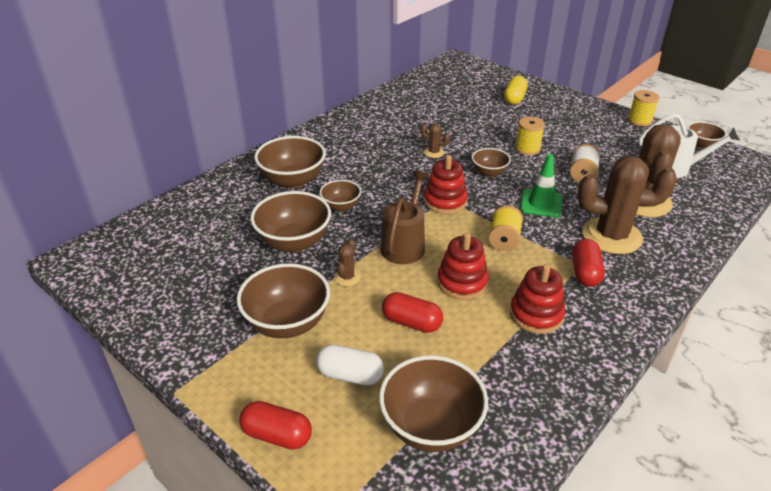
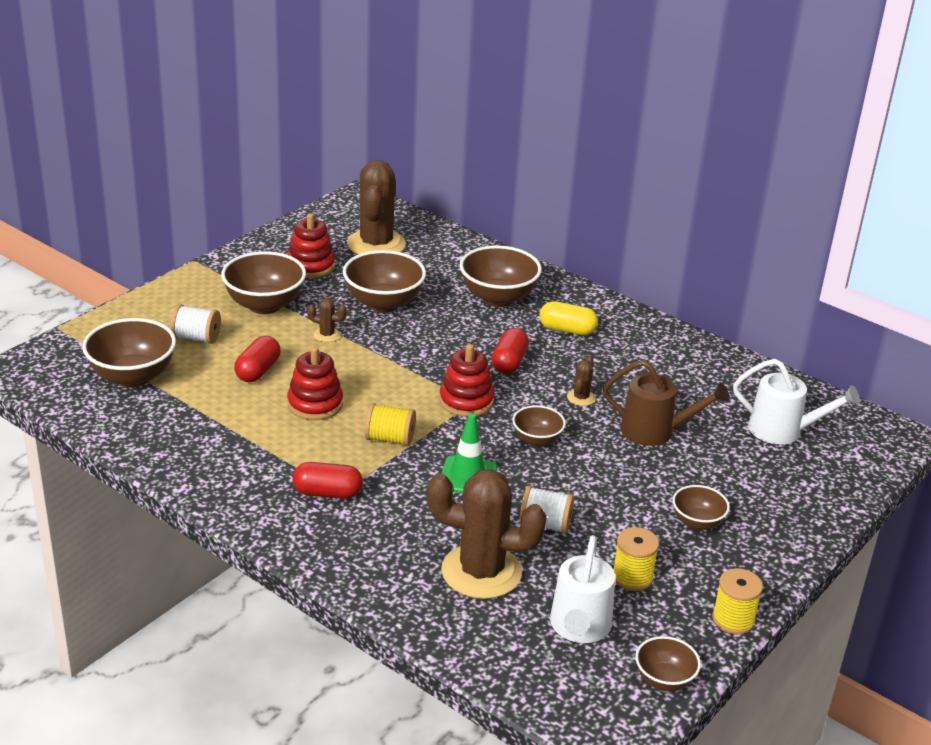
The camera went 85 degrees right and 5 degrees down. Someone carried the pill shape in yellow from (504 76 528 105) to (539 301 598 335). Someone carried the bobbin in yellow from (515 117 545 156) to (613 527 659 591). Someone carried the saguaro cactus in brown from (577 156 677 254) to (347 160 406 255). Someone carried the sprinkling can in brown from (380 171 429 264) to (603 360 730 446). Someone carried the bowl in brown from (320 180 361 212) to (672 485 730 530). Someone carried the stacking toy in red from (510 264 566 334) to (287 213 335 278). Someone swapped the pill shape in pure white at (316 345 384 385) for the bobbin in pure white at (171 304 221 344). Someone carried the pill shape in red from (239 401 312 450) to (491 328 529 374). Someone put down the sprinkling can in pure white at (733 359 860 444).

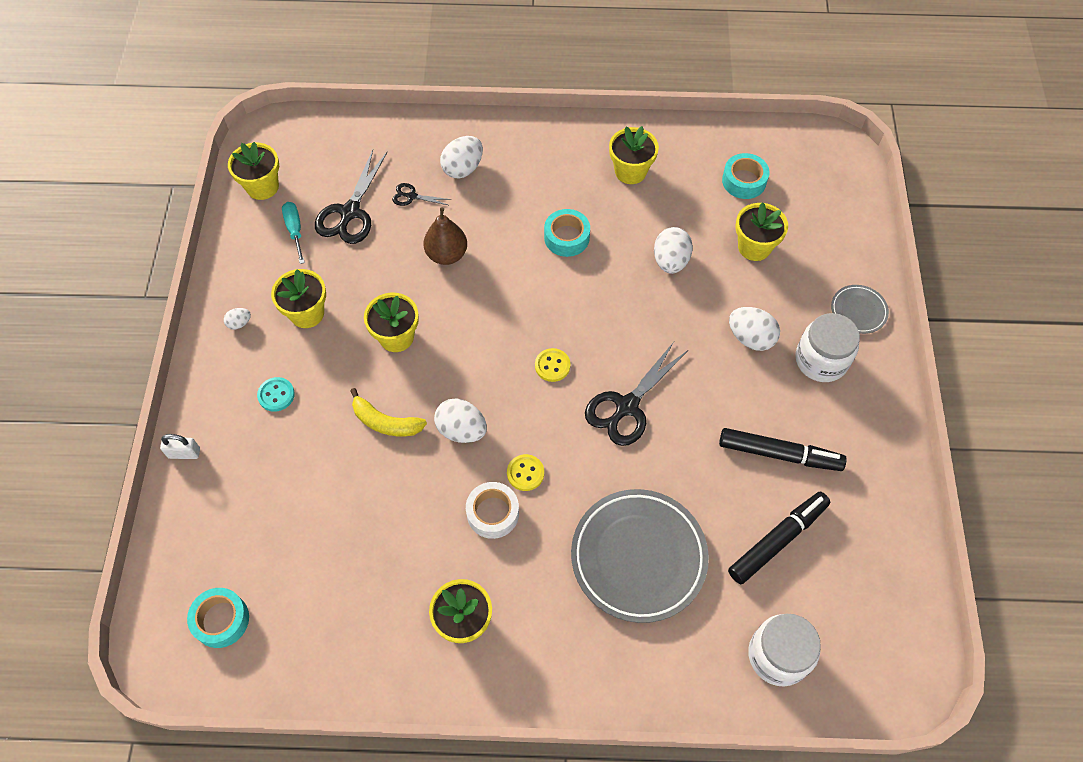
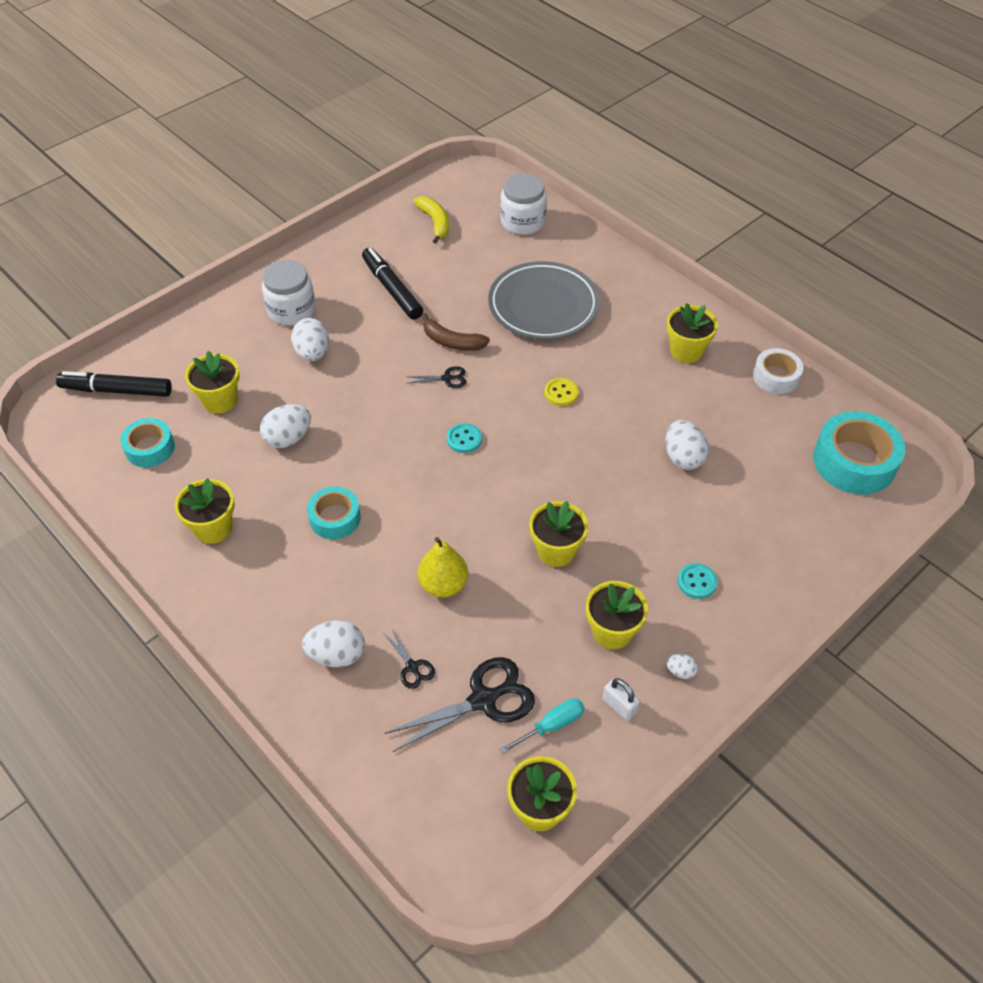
The camera went 135 degrees left and 10 degrees down. Someone rotated the flat screwdriver in aqua at (282 202 305 264) by 150 degrees counterclockwise. Someone repainted the pear fruit in brown at (424 208 467 265), which became the pear fruit in yellow at (418 537 468 597). Someone took away the plate in gray at (831 285 889 334). Someone scaled the scissors in black at (585 342 688 446) by 0.49. Someone repainted the shirt button in yellow at (535 348 571 382), which became the shirt button in aqua at (447 423 482 453). Someone carried the banana fruit in yellow from (350 388 427 436) to (413 196 449 244). Someone carried the egg shape in pure white from (434 399 487 443) to (666 420 709 470). Someone carried the padlock in pure white from (160 434 200 459) to (603 678 640 721). Someone carried the roll of tape in pure white from (466 482 519 539) to (753 348 803 394). Someone carried the marker pen in black from (728 492 830 584) to (56 371 172 397). Someone scaled the roll of tape in aqua at (187 588 249 648) by 1.66. Someone put down the banana fruit in brown at (422 313 490 351).

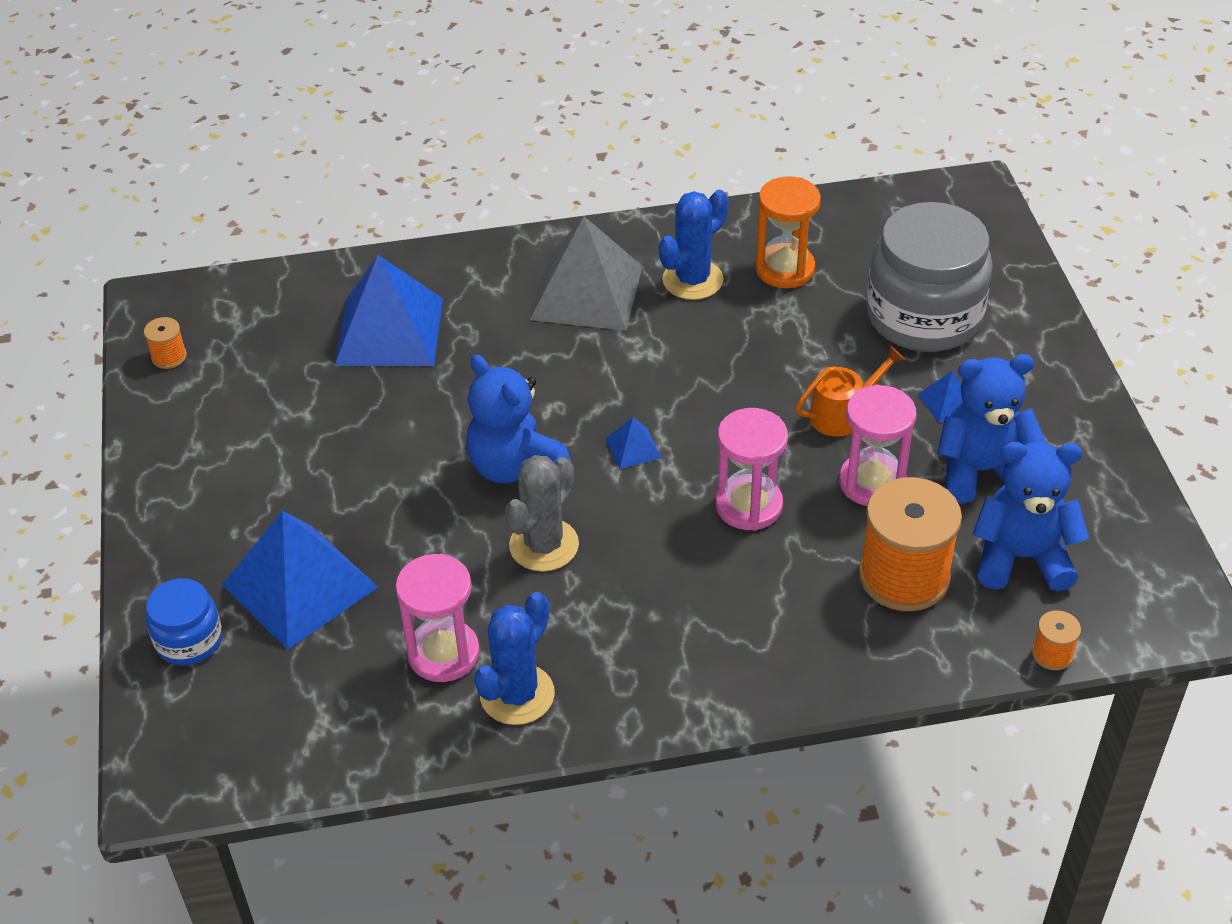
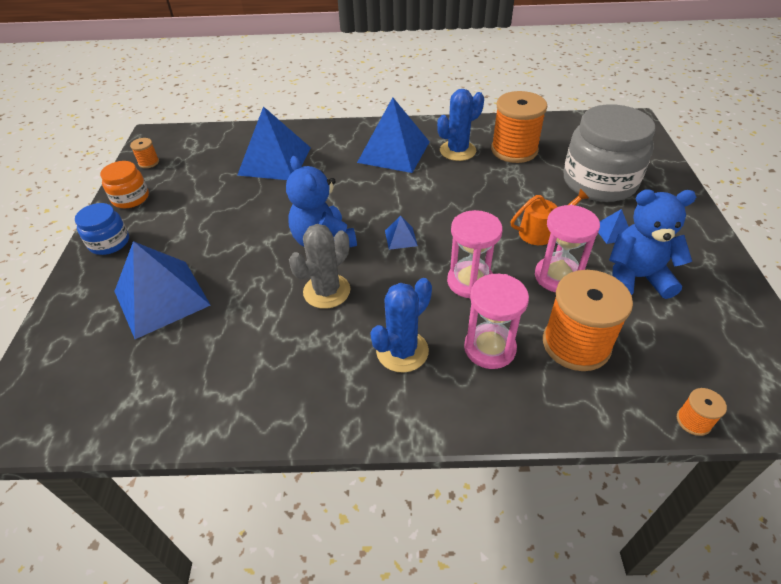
The camera went 10 degrees right and 0 degrees up. Someone swapped the hourglass in bright orange at (755 176 821 288) for the bobbin in bright orange at (491 91 547 163). Someone repainted the pyramid shape in gray at (530 216 643 331), which became the pyramid shape in cobalt at (357 97 430 173). Someone took away the teddy bear in cobalt at (972 442 1089 591). Someone carried the hourglass in pink from (396 554 480 682) to (464 274 529 369). Someone carried the jar in cobalt from (146 578 223 665) to (75 203 129 255). Someone carried the saguaro cactus in cobalt from (474 592 555 725) to (370 278 432 372). Someone put down the jar in bright orange at (100 161 149 208).

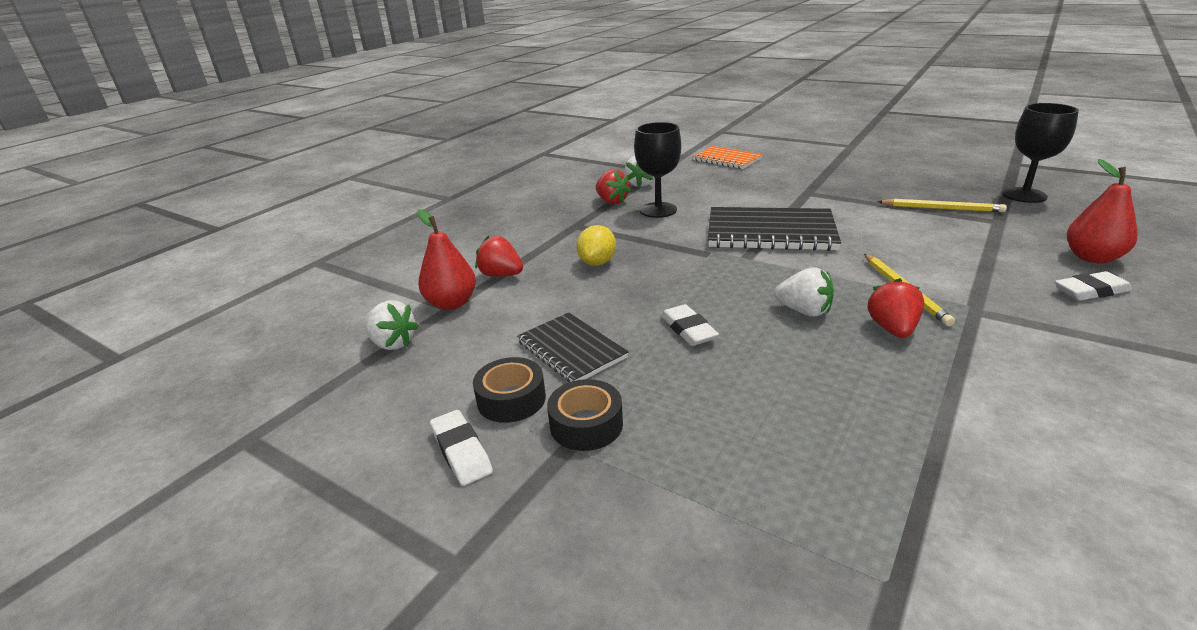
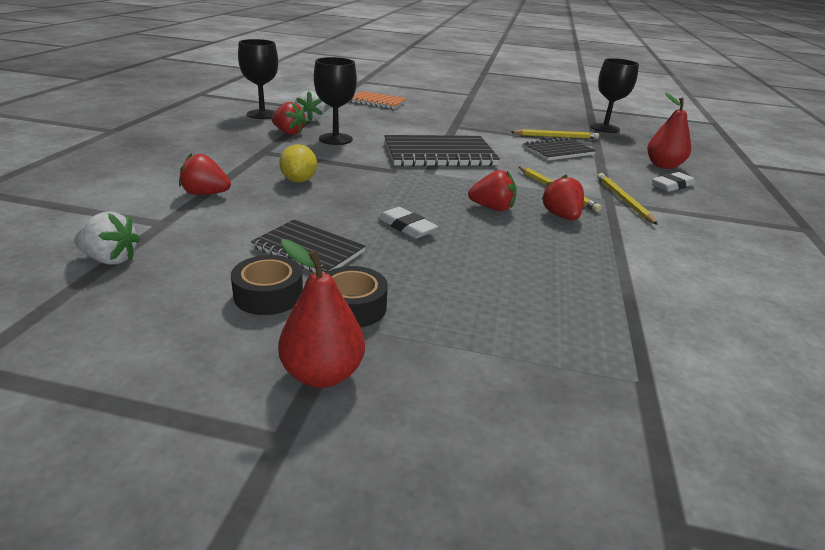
The camera went 25 degrees left and 0 degrees up. Someone carried the pear fruit in red from (417 209 476 310) to (278 239 365 388). Someone repainted the toy strawberry in pure white at (774 267 834 316), which became the toy strawberry in red at (468 170 517 211). Someone took away the gum eraser in pure white at (430 410 493 486). Someone put down the chalice in black at (238 39 278 119). Someone put down the notepad in black at (523 137 596 161). Someone put down the pencil in yellow at (597 173 658 225).

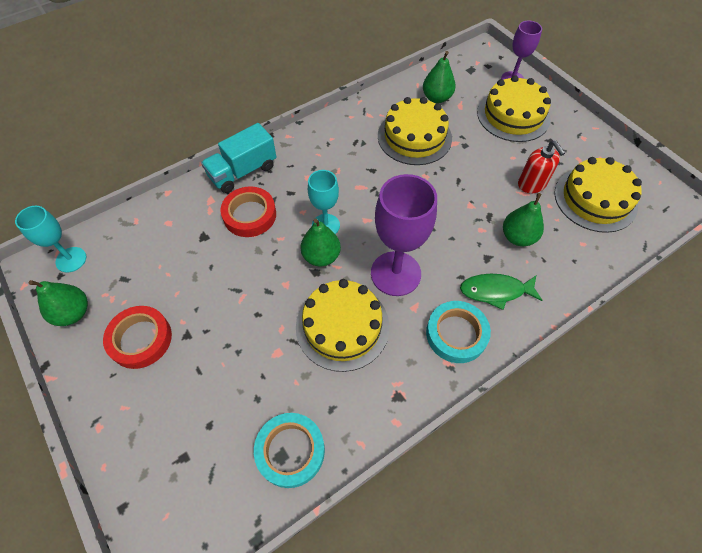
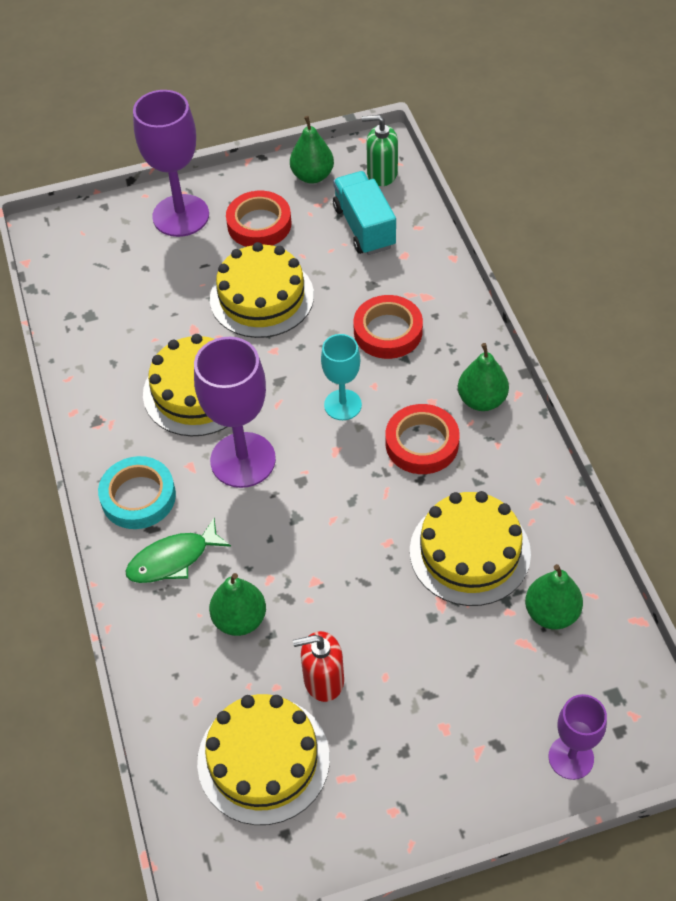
The camera went 110 degrees right and 5 degrees down. Someone carried the layer cake in yellow from (477 75 551 142) to (210 242 314 338). Someone carried the toy truck in aqua from (201 123 276 193) to (333 171 396 255). Someone swapped the chalice in aqua at (15 206 86 273) for the soap pump in green at (362 115 398 186). Someone carried the pear fruit in green from (300 218 341 267) to (458 343 509 411). Someone rotated the fish figure in green at (460 274 542 310) by 135 degrees counterclockwise. Someone took away the roll of tape in aqua at (254 413 325 488). Someone put down the chalice in purple at (133 90 209 237). Someone put down the roll of tape in red at (386 404 460 474).

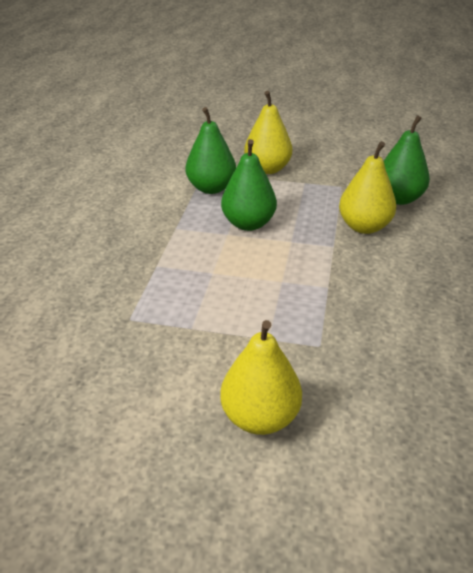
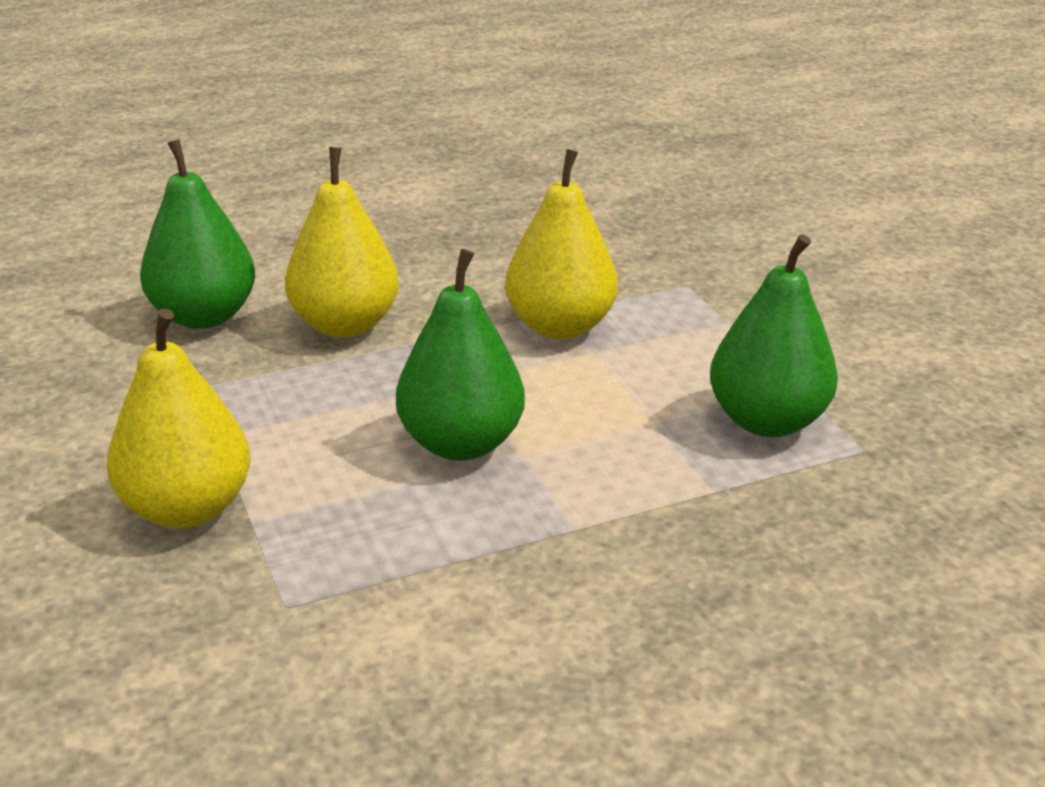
The camera went 125 degrees left and 5 degrees down. Someone carried the pear fruit in green from (186 107 236 194) to (710 234 838 437). Someone carried the pear fruit in yellow from (220 320 302 435) to (505 149 618 339).

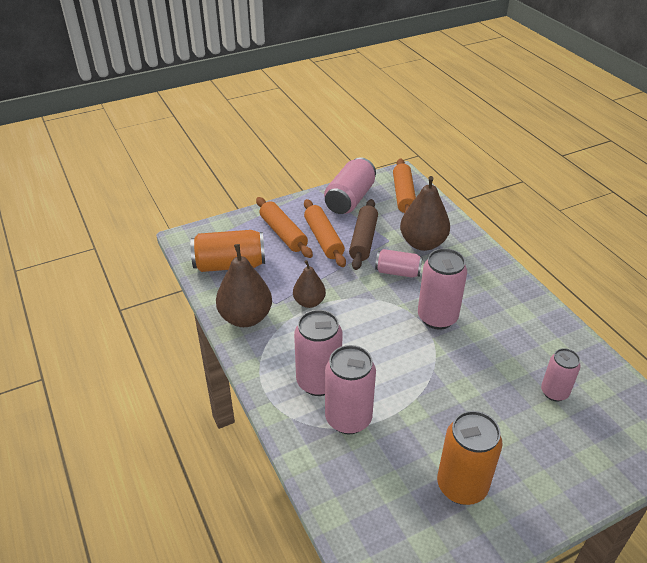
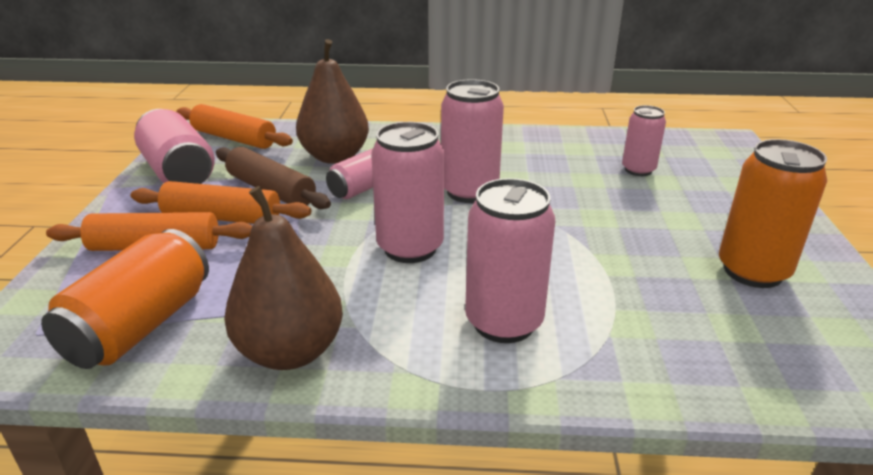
The camera went 60 degrees left and 10 degrees down. Someone took away the pear fruit in brown at (293 260 326 308). Someone carried the can in pink from (325 345 376 434) to (371 122 444 263).

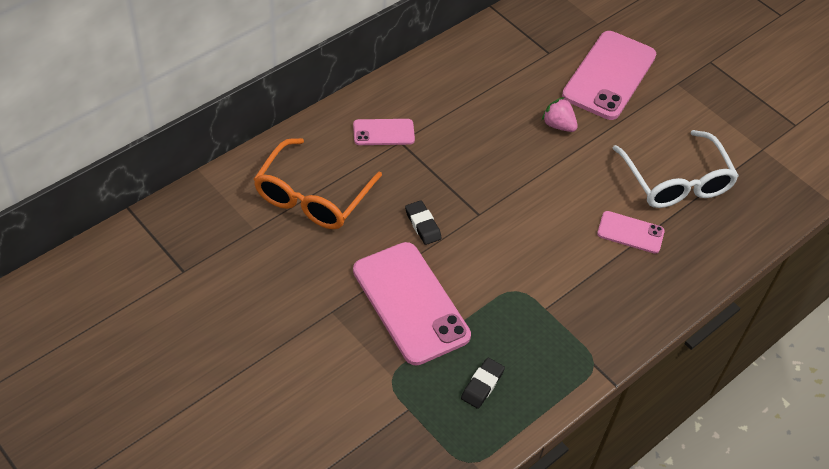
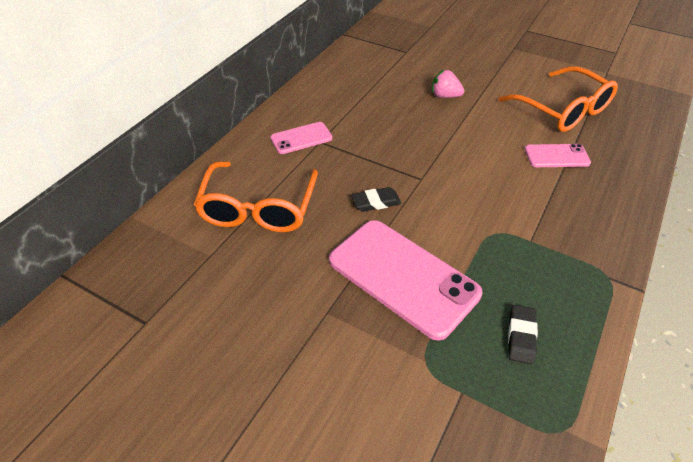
The camera went 15 degrees left and 5 degrees down. Someone took away the phone in pink at (562 31 656 120). Someone repainted the eyeglasses in pure white at (613 130 739 208), which became the eyeglasses in bright orange at (499 66 618 132). Someone rotated the gum eraser in black at (405 200 442 245) by 60 degrees counterclockwise.

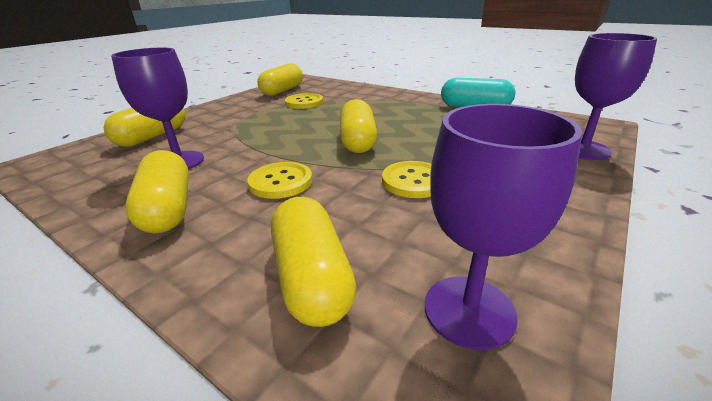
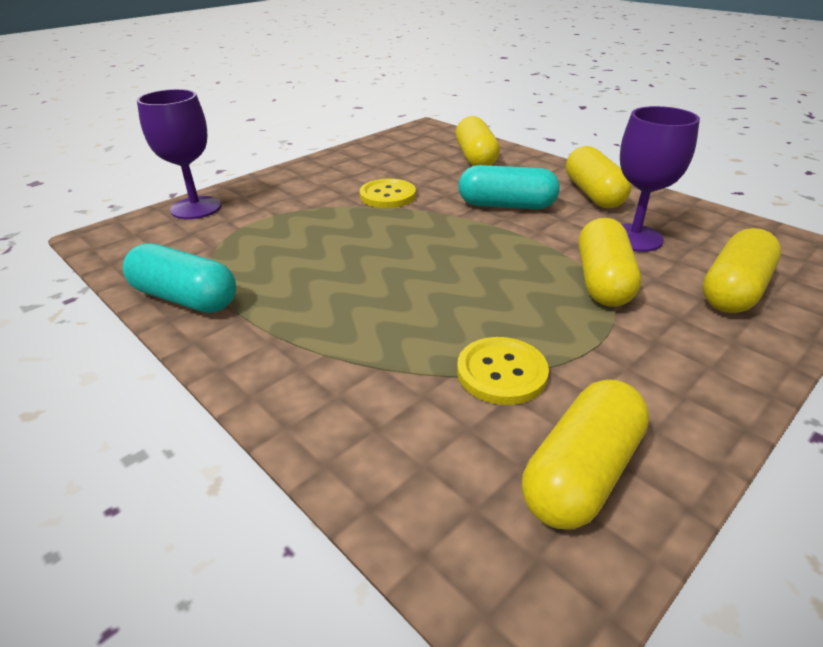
The camera went 170 degrees left and 5 degrees up. Someone carried the pill shape in yellow from (340 99 377 153) to (578 218 641 307). Someone took away the chalice in purple at (425 104 582 350). Someone swapped the shirt button in yellow at (247 162 312 199) for the pill shape in aqua at (458 165 560 209).

